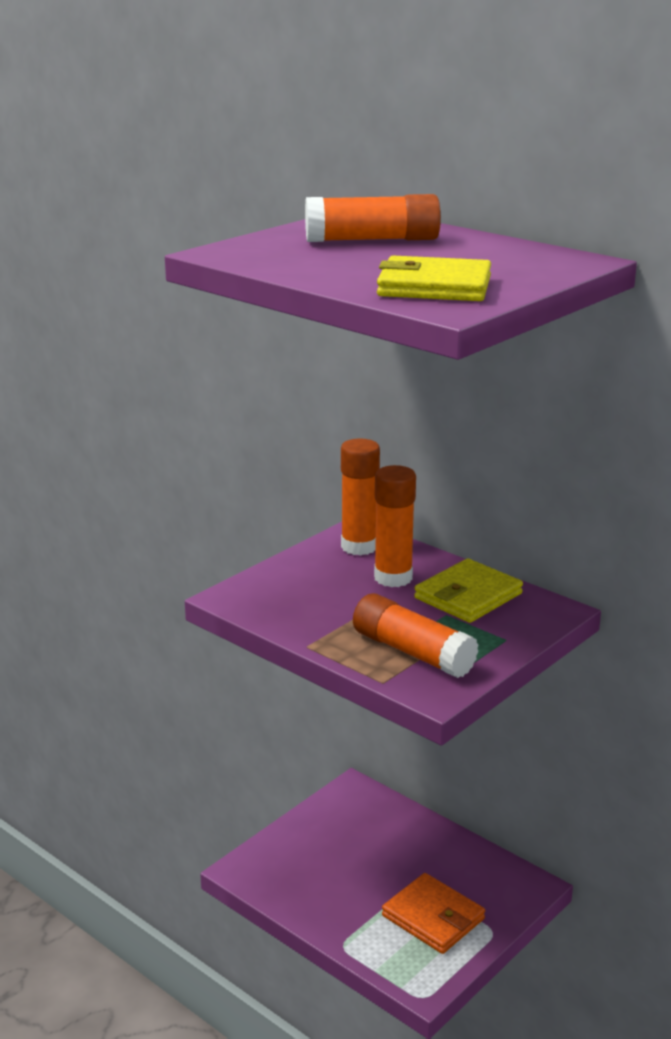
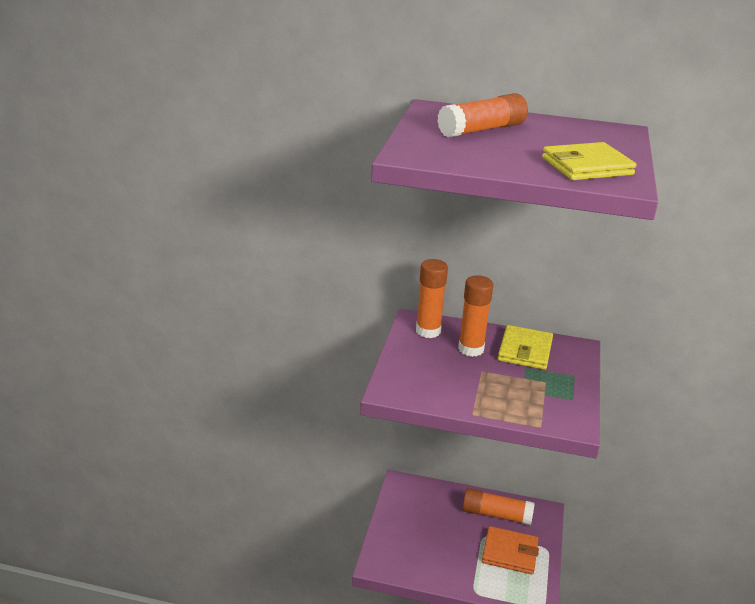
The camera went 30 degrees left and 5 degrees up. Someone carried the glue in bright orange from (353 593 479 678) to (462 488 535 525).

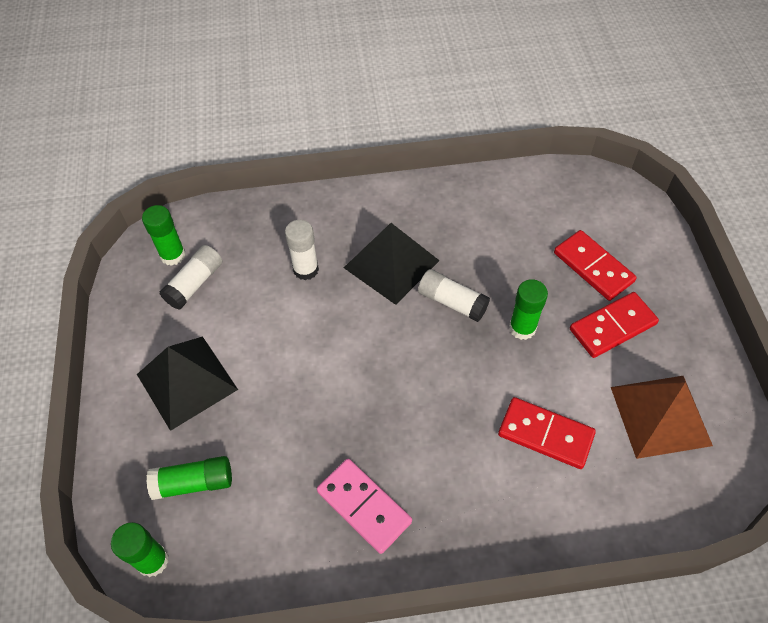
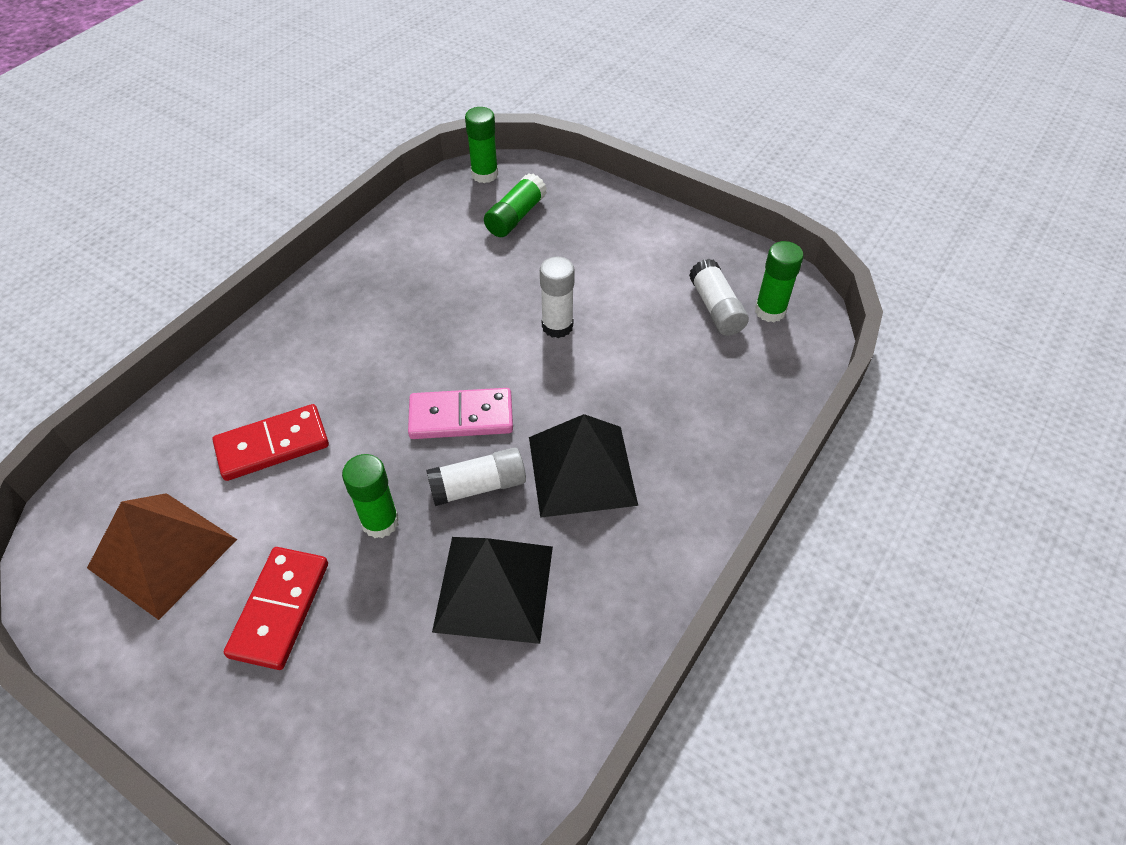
The camera went 130 degrees right and 5 degrees down. Someone carried the glue in pure white from (285 220 319 280) to (540 257 575 338). Someone took away the domino piece in red at (554 230 637 301). Someone carried the pyramid shape in black from (137 336 238 431) to (432 537 553 644). Someone carried the domino piece in pink from (317 459 412 554) to (408 388 513 439).

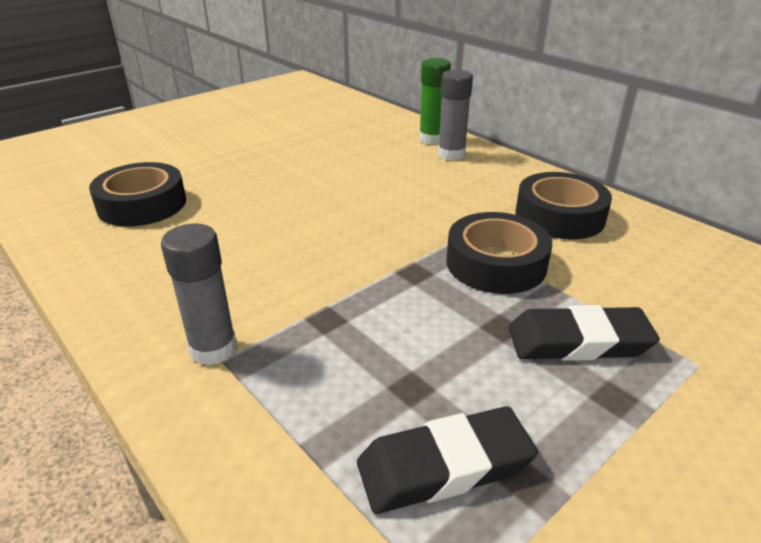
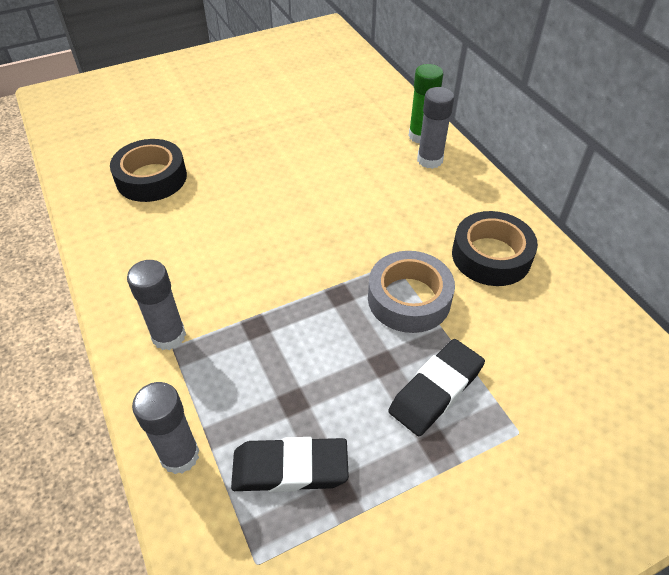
The camera went 15 degrees right and 15 degrees up. Someone repainted the roll of tape in black at (446 212 552 294), which became the roll of tape in gray at (368 251 455 333). Someone rotated the gum eraser in black at (509 305 660 361) by 60 degrees counterclockwise. Someone put down the glue in gray at (132 382 199 474).

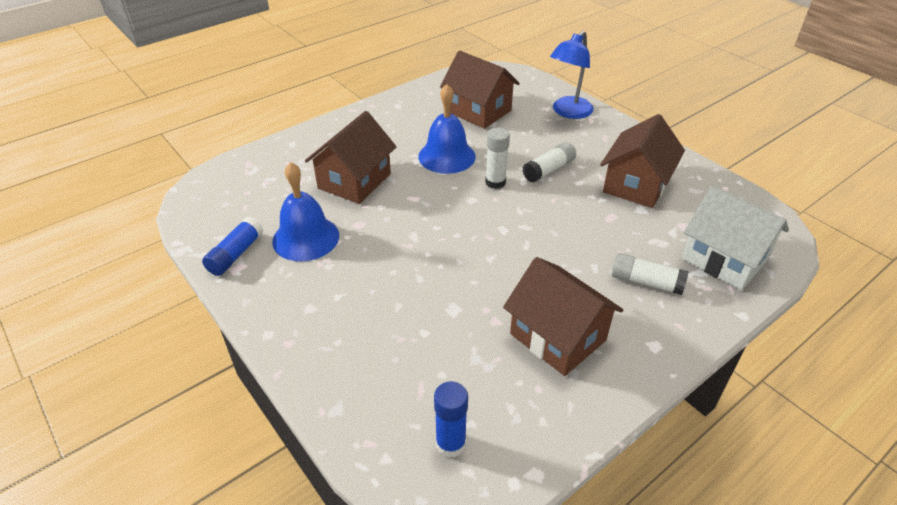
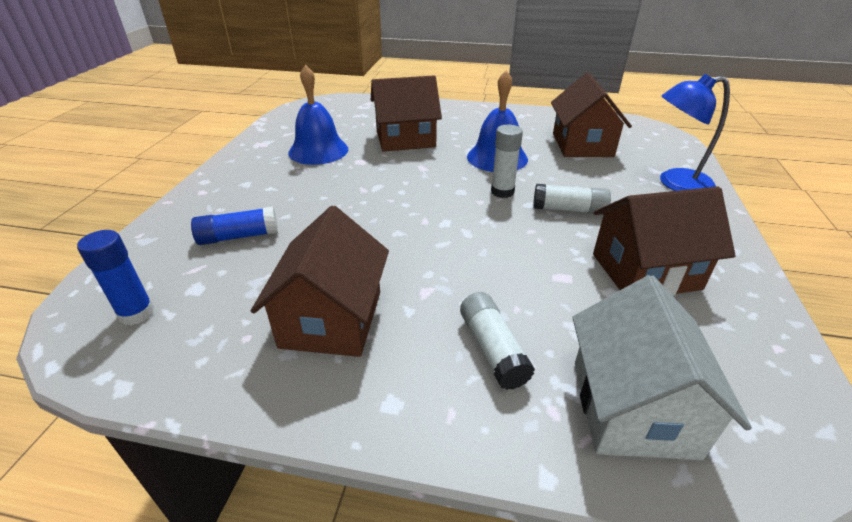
The camera went 50 degrees right and 5 degrees down. Someone carried the glue in cobalt from (202 217 263 276) to (191 207 278 245).

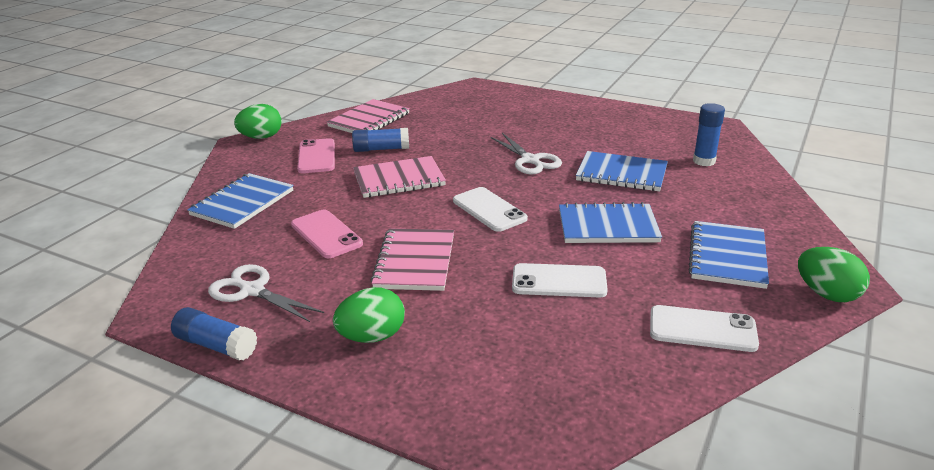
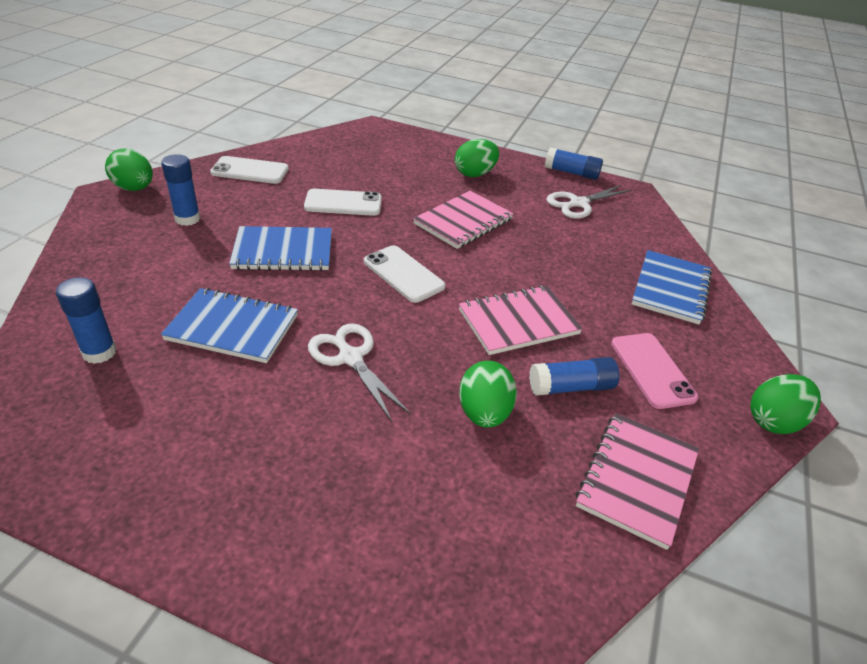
The camera went 170 degrees right and 10 degrees up. Someone took away the phone in pink at (291 210 363 258). Someone swapped the notepad in cobalt at (688 221 769 289) for the glue in cobalt at (161 154 201 226). Someone rotated the notepad in pink at (370 229 454 291) by 45 degrees clockwise. Someone rotated the scissors in pure white at (208 264 324 322) by 120 degrees clockwise. Someone put down the egg shape in green at (459 361 517 428).

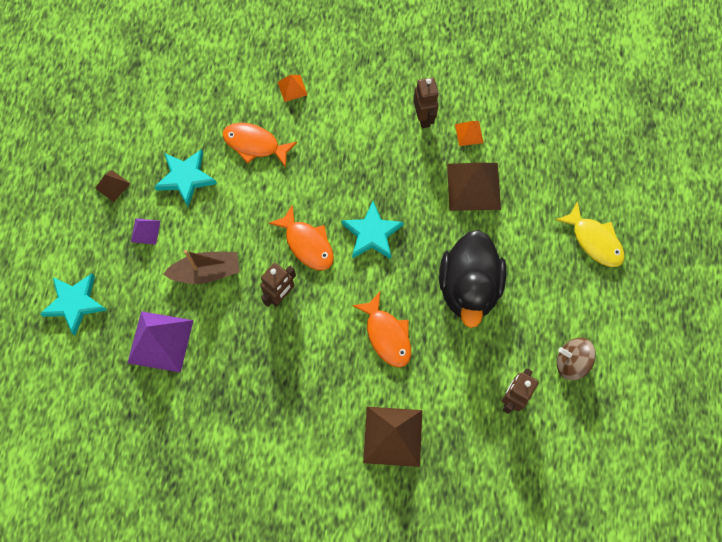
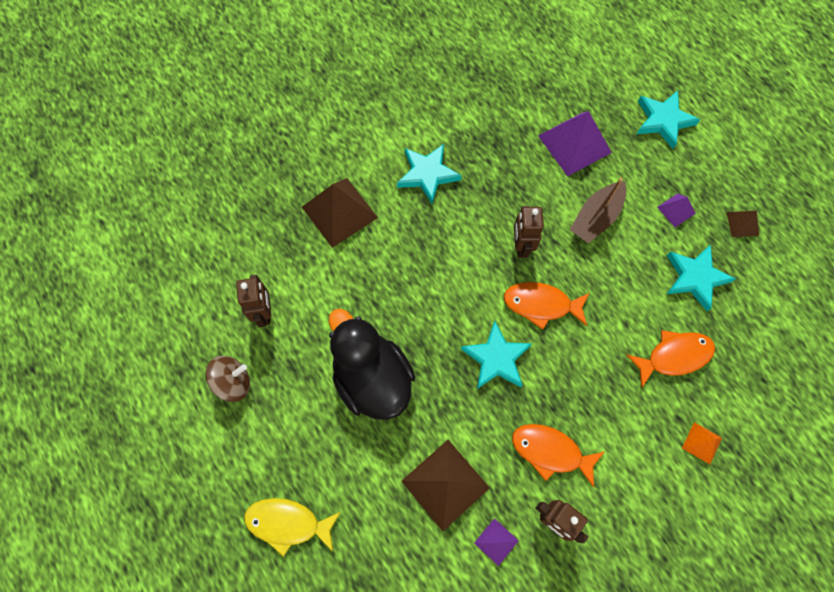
The camera went 140 degrees right and 0 degrees up. Someone repainted the pyramid shape in bright orange at (455 121 483 146), which became the pyramid shape in purple at (474 518 519 566). Someone carried the fish figure in bright orange from (352 292 411 368) to (512 424 604 488). Someone put down the star in aqua at (397 144 462 204).

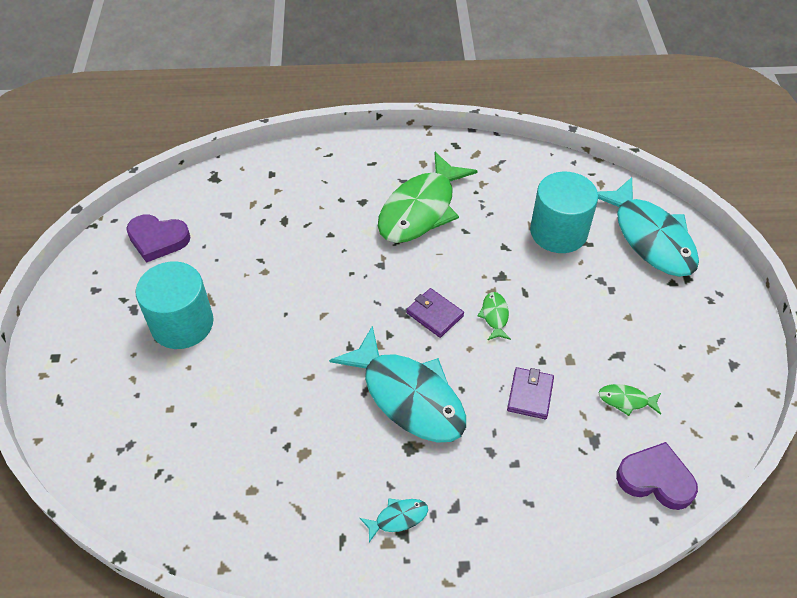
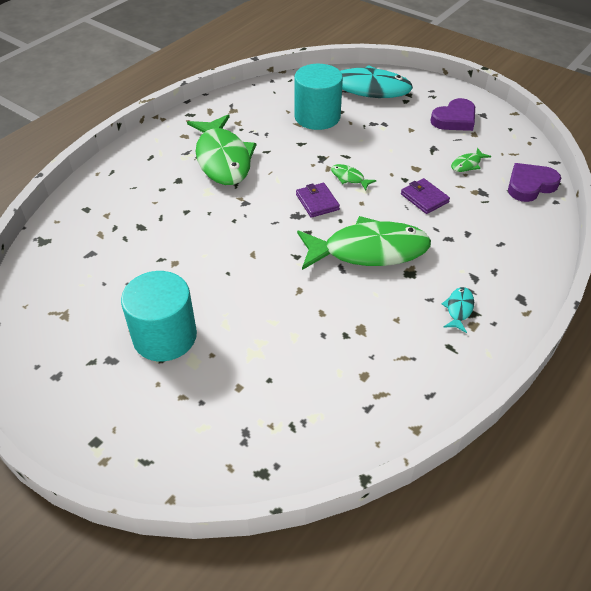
The camera went 50 degrees left and 5 degrees down. Someone carried the love heart in purple from (126 215 190 263) to (430 98 475 131). Someone rotated the wallet in purple at (406 288 464 338) by 75 degrees clockwise. Someone repainted the fish figure in aqua at (329 325 466 443), which became the fish figure in green at (297 216 431 270).

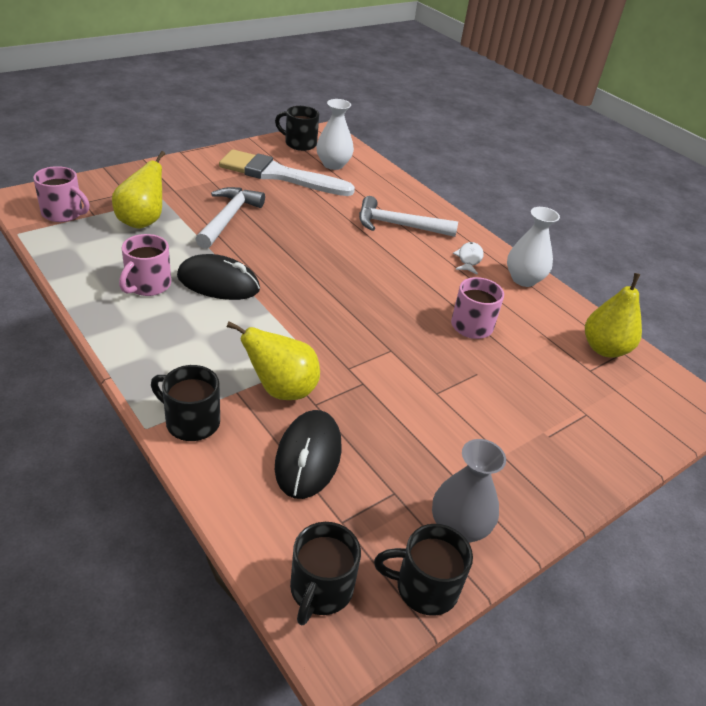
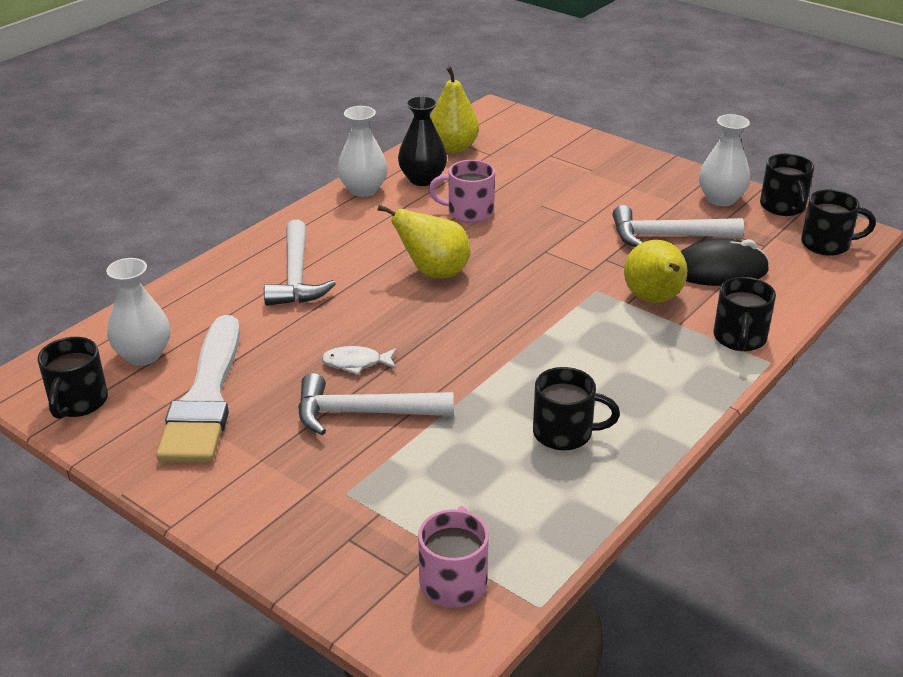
The camera went 100 degrees left and 5 degrees down. Someone carried the pear fruit in yellow from (112 151 165 229) to (378 205 471 278). Someone repainted the mug in pink at (119 234 171 296), which became the mug in black at (533 367 620 450). Someone carried the fish figure in pure white from (453 242 484 275) to (321 346 397 375). Someone took away the computer mouse in black at (177 254 260 300). Someone repainted the tall vase in gray at (432 439 506 543), which became the tall vase in pure white at (699 114 751 206). Someone put down the tall vase in black at (398 96 447 186). Someone put down the claw hammer in pure white at (613 205 744 247).

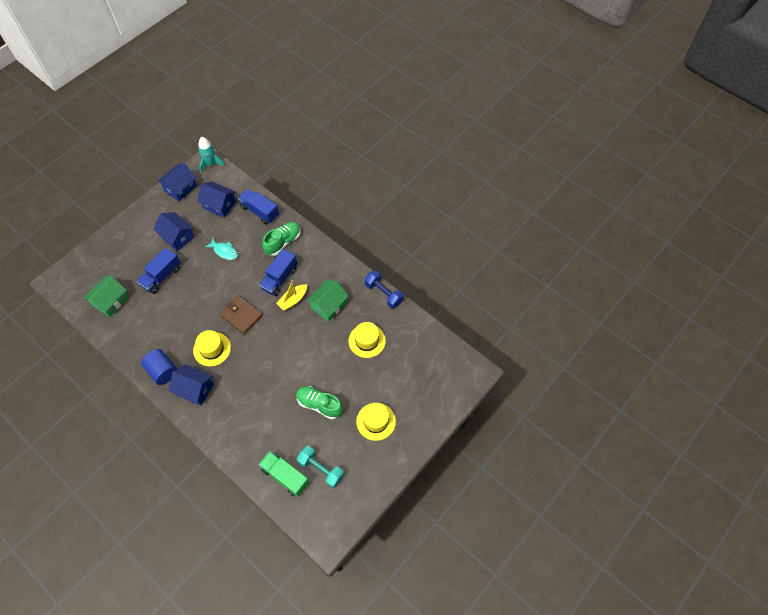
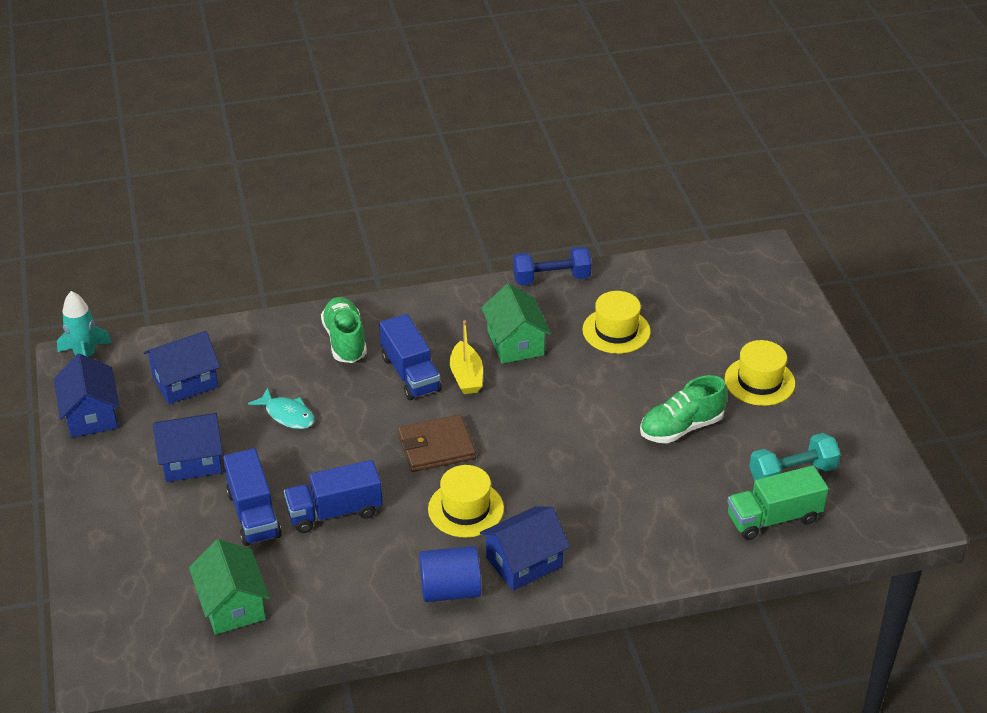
The camera went 55 degrees left and 20 degrees down. Someone carried the toy truck in cobalt from (238 189 279 224) to (284 460 383 533). Someone rotated the fish figure in aqua at (205 237 238 260) by 60 degrees clockwise.

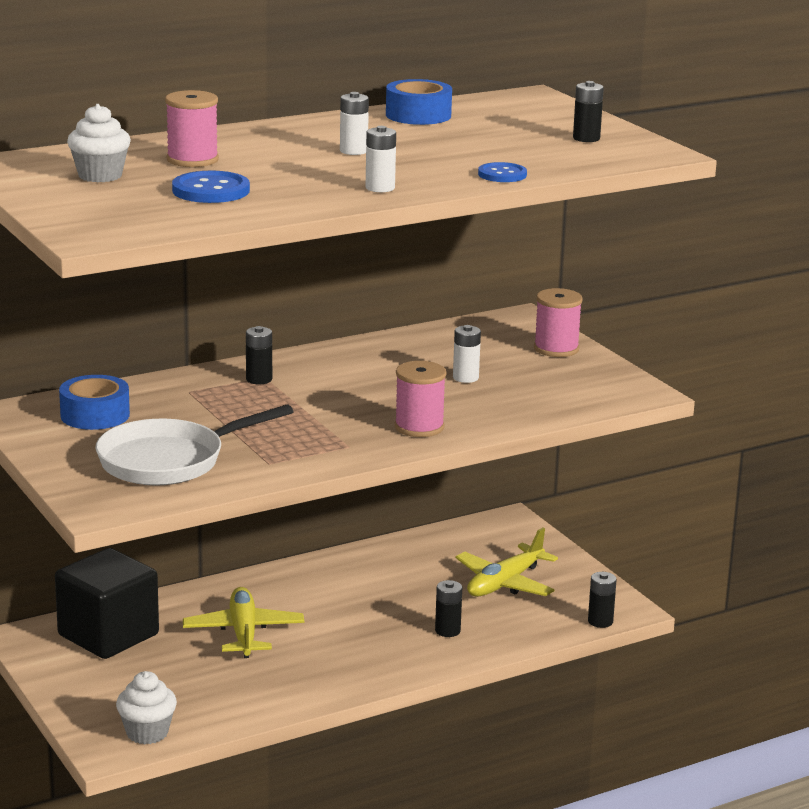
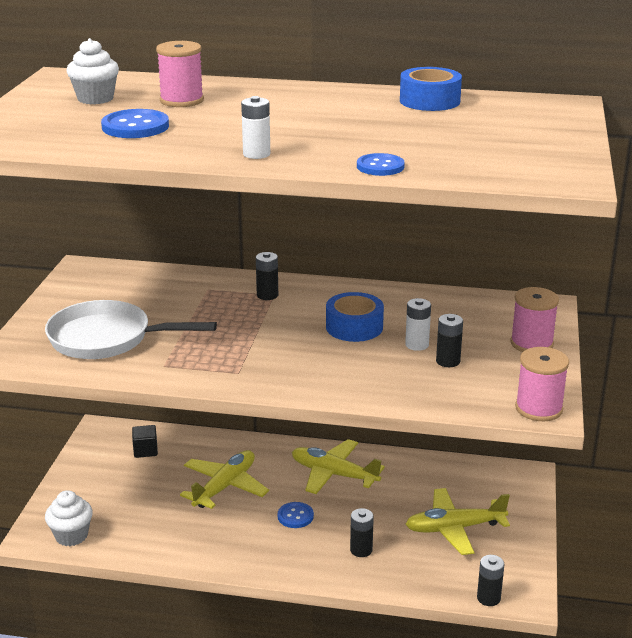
The camera went 40 degrees right and 5 degrees up. Someone carried the AA battery in black from (573 81 604 142) to (436 314 463 367). Someone took away the AA battery in pure white at (340 92 369 155). Someone carried the bobbin in pink from (394 361 447 437) to (515 347 569 421). Someone carried the roll of tape in cobalt from (59 375 130 430) to (326 292 384 342). Someone scaled the cube in black at (55 548 159 659) by 0.41. Someone put down the toy plane in yellow at (292 439 385 494). Someone put down the shirt button in cobalt at (278 502 314 528).

